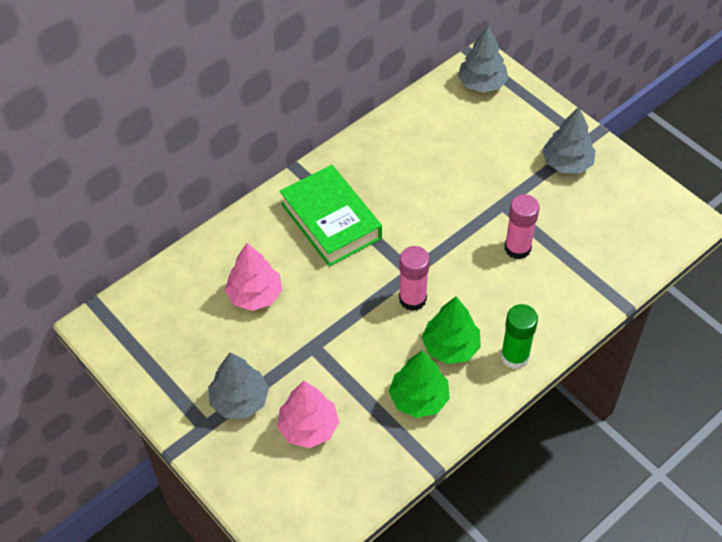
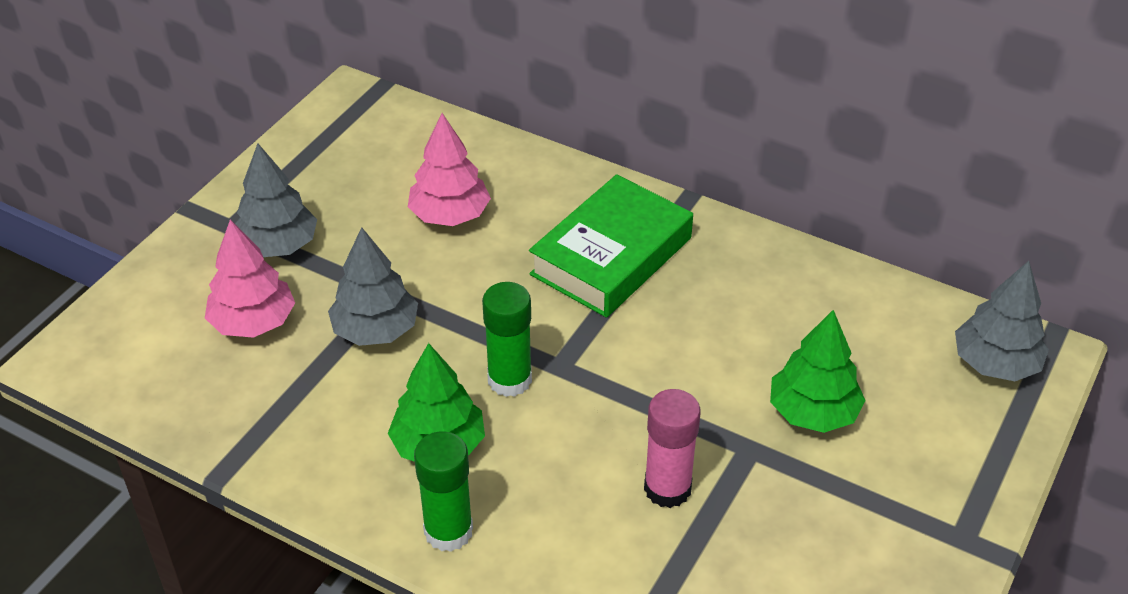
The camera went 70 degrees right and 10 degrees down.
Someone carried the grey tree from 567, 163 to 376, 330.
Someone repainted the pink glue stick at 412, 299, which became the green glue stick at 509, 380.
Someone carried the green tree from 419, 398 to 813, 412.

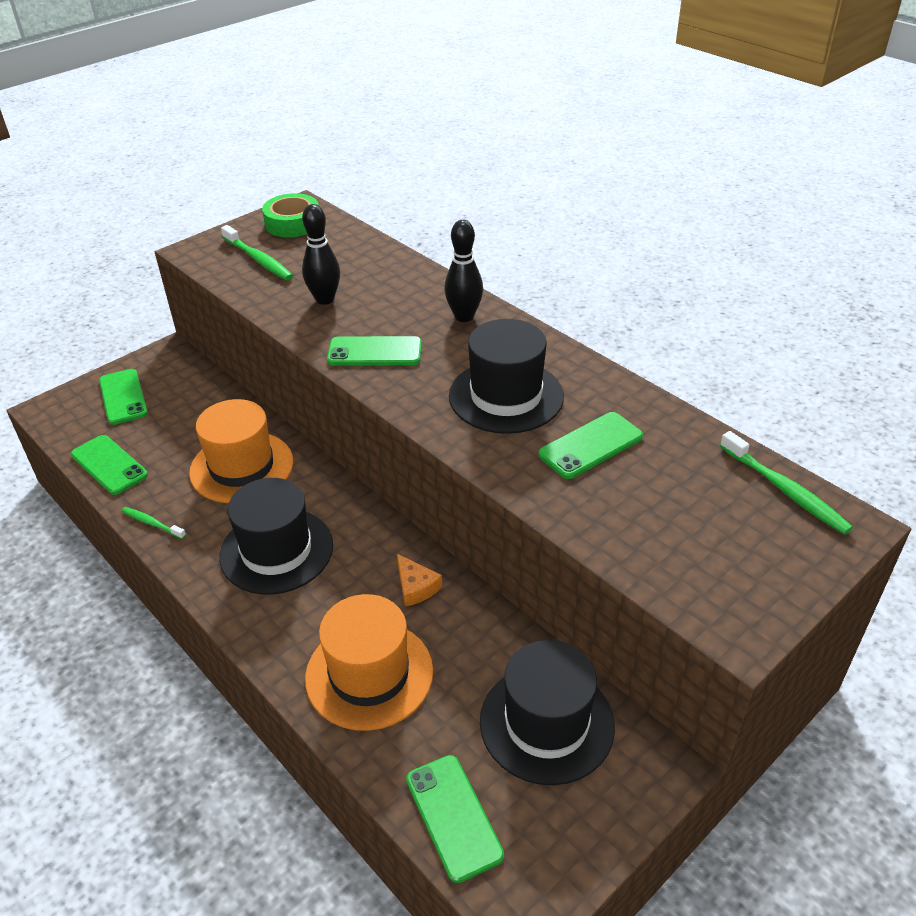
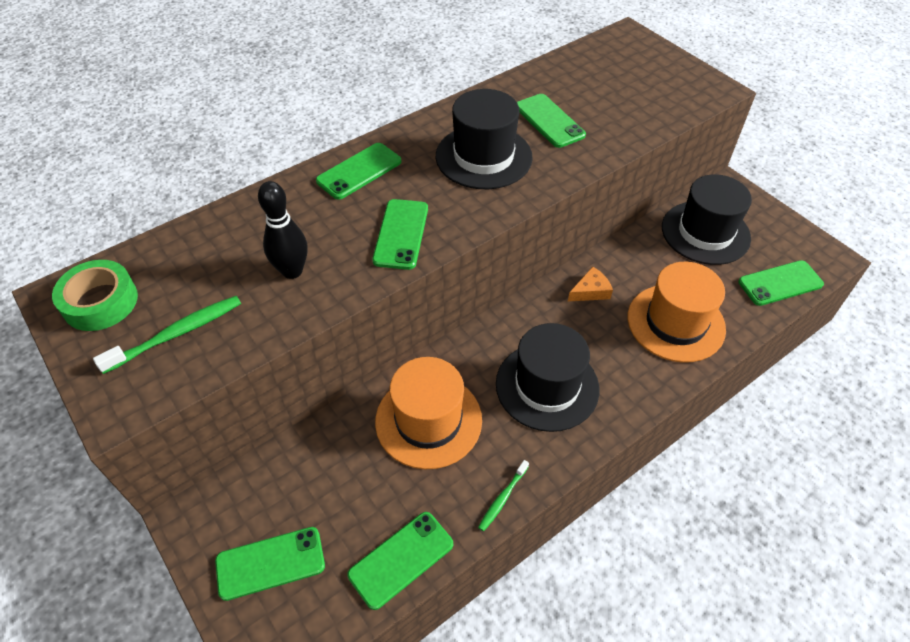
The camera went 85 degrees left and 10 degrees up.
Someone swapped the black bowling pin at 464, 317 for the green phone at 359, 171.
Someone took away the green toothbrush at 785, 490.

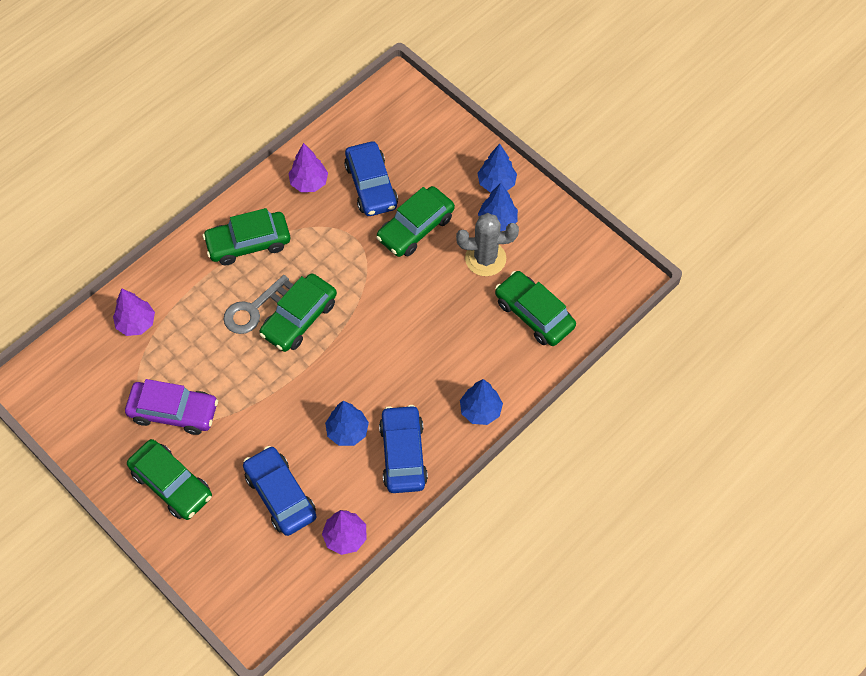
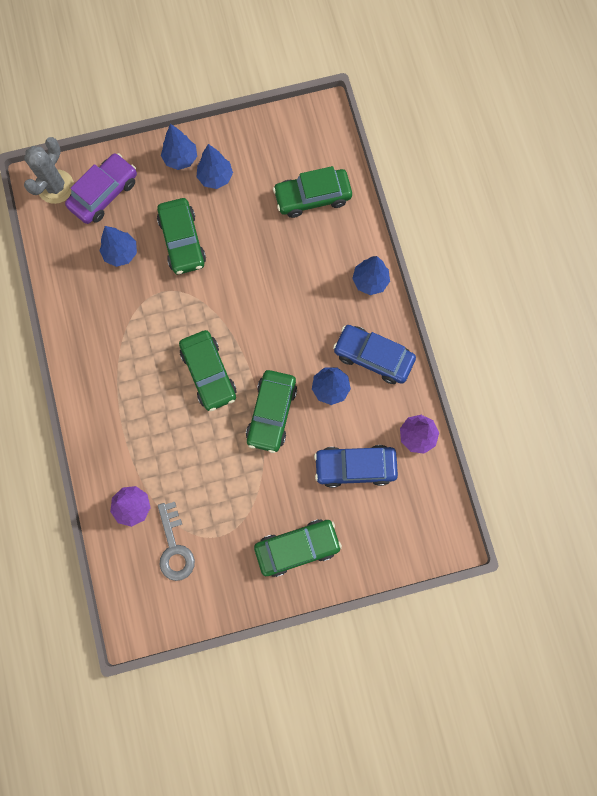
The camera went 60 degrees left and 15 degrees up.
Someone carried the grey cactus from 485, 258 to 56, 187.
Someone carried the purple car from 173, 411 to 104, 193.
Someone swapped the blue car at 371, 185 for the blue tree at 121, 253.
Someone carried the grey key from 254, 309 to 174, 547.
Someone carried the green car from 248, 243 to 271, 413.
Someone took away the purple tree at 309, 183.

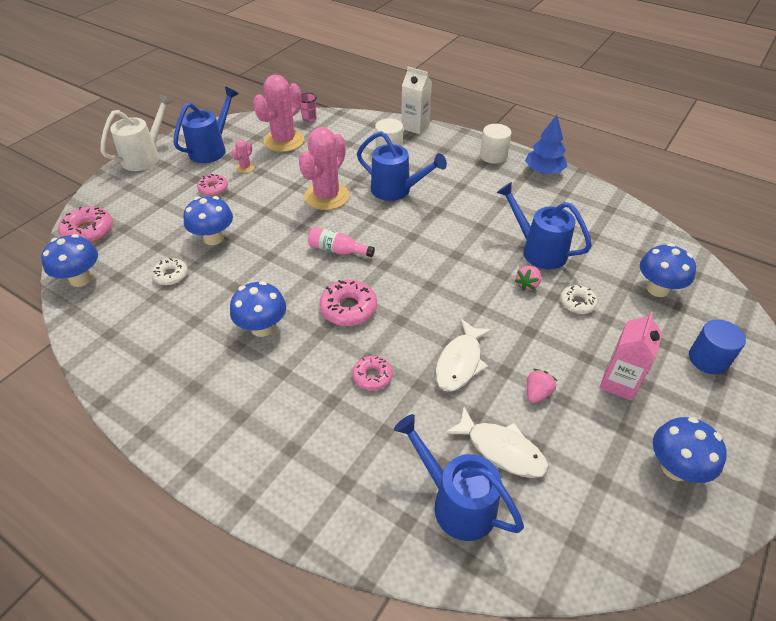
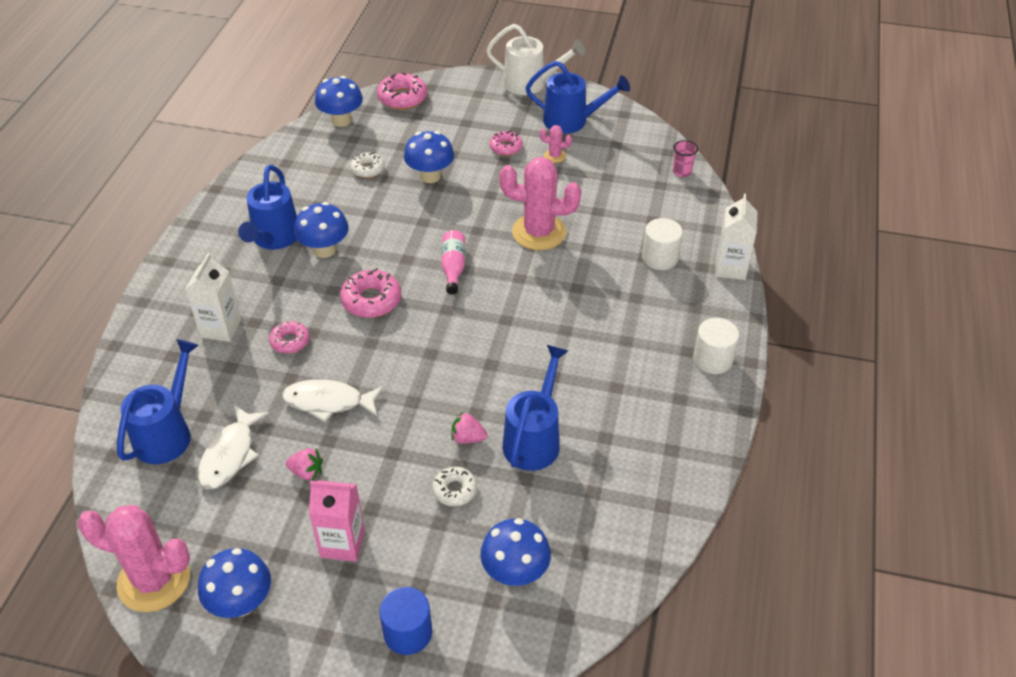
The camera went 70 degrees right and 0 degrees up.
Someone carried the pink cactus from 284, 141 to 154, 580.
Someone put down the white carton at 221, 328.
Someone carried the blue watering can from 396, 190 to 274, 239.
Someone took away the blue tree at 544, 171.

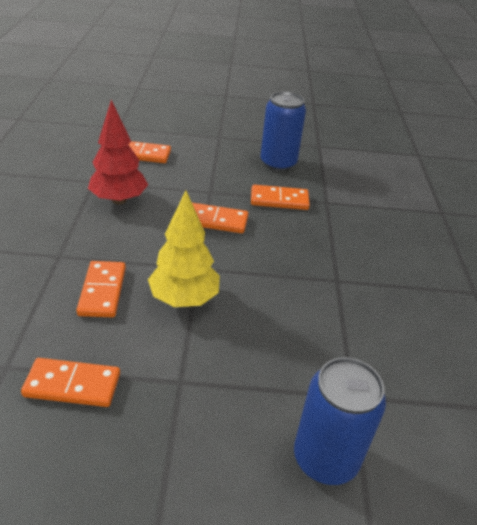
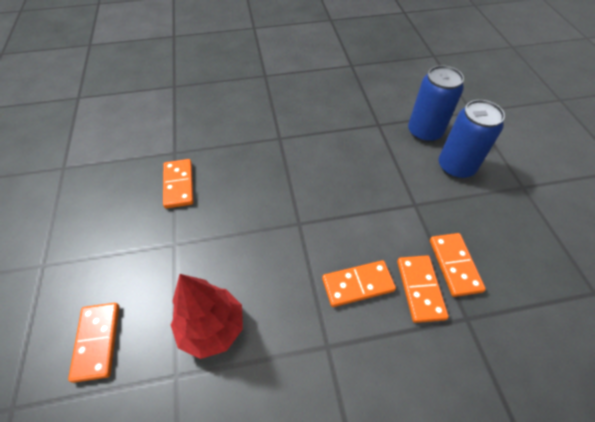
The camera went 100 degrees left and 15 degrees up.
Someone carried the orange domino from 215, 220 to 420, 289.
Someone carried the blue can from 278, 163 to 456, 167.
Someone took away the yellow tree at 184, 299.

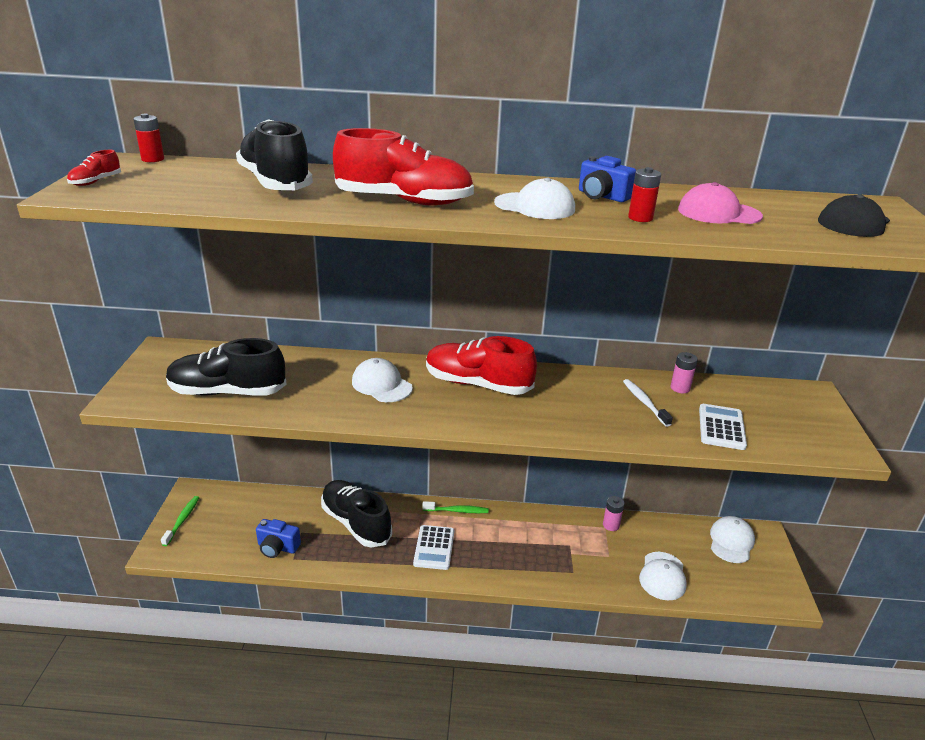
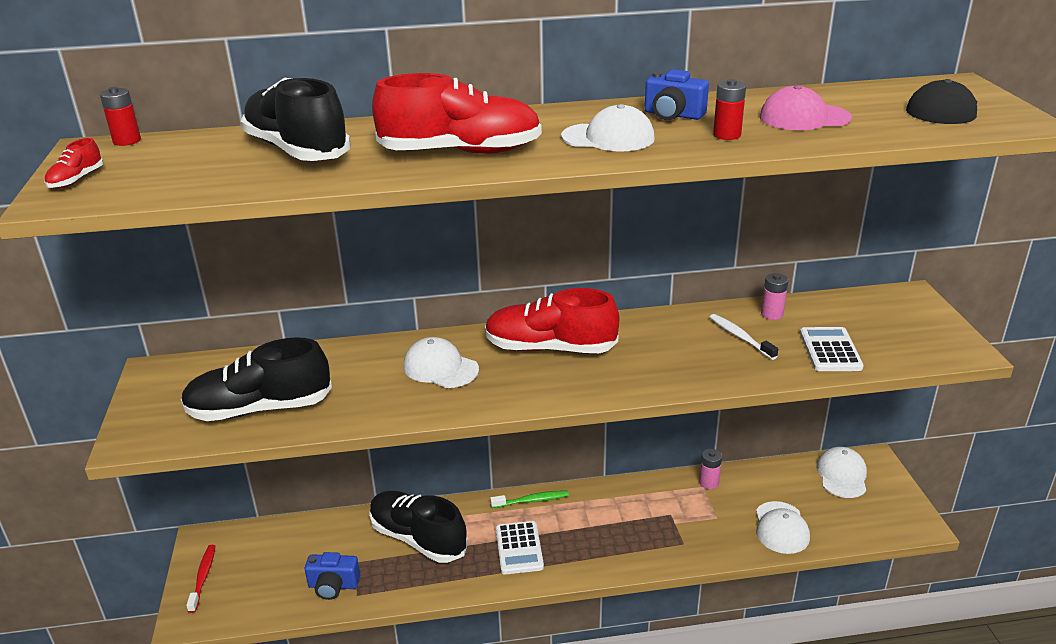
The camera went 10 degrees left and 0 degrees up.
Someone repainted the green toothbrush at 182, 520, which became the red toothbrush at 203, 577.

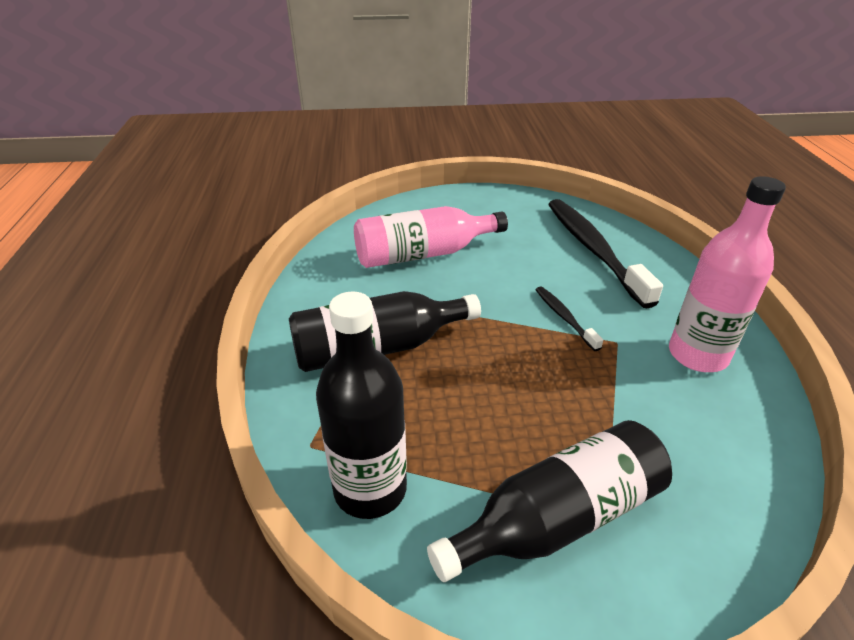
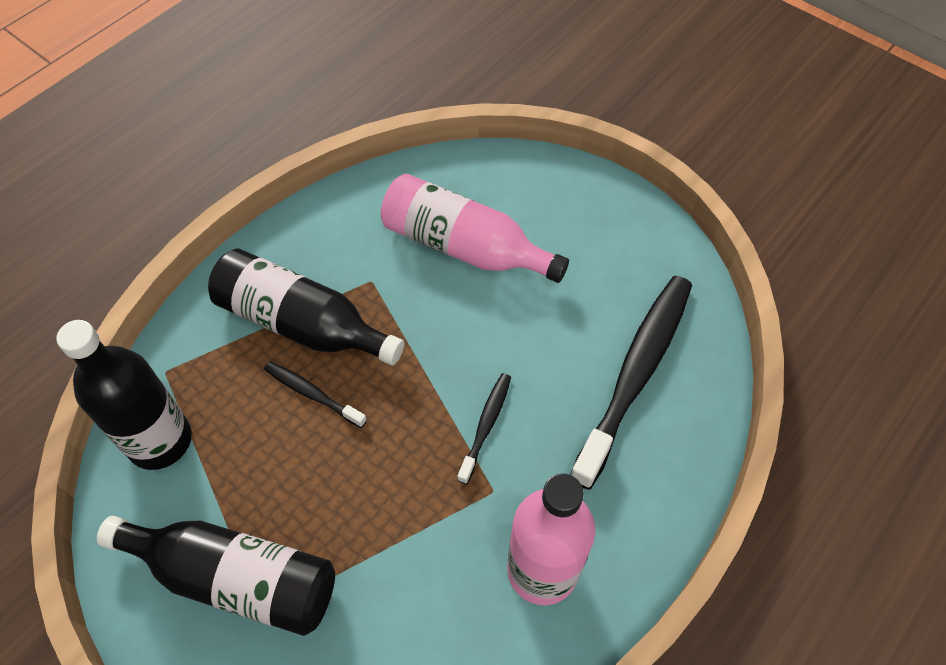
The camera went 45 degrees right and 20 degrees up.
Someone put down the black toothbrush at 313, 394.

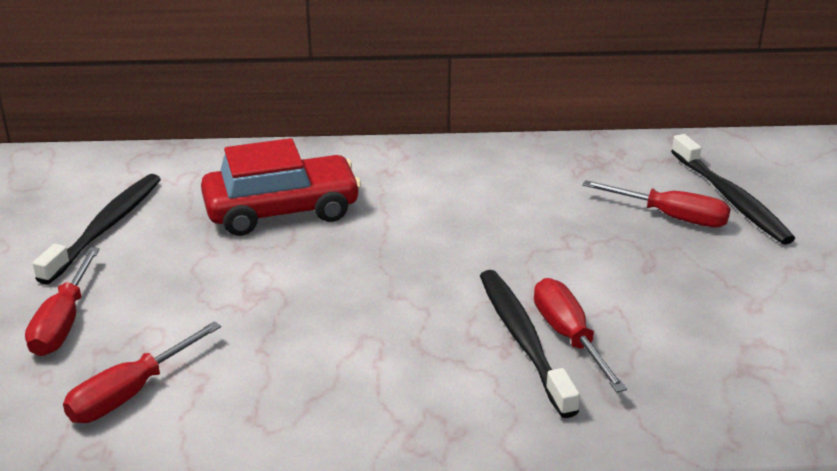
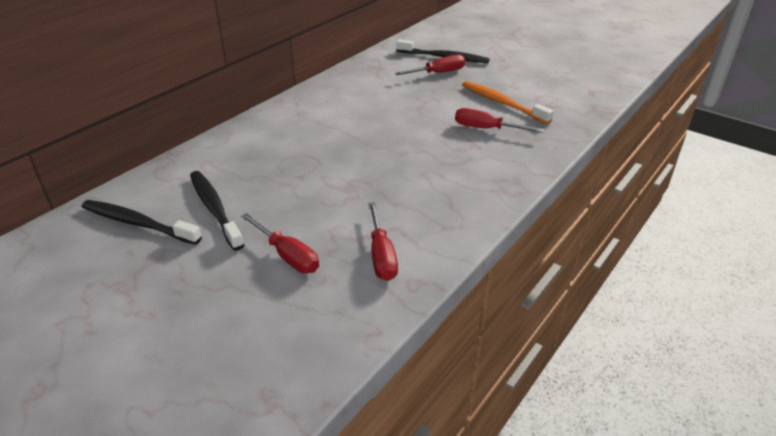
The camera went 50 degrees left and 5 degrees up.
Someone carried the black toothbrush from 523, 339 to 138, 223.
Someone put down the orange toothbrush at 502, 103.
Someone took away the red car at 282, 211.

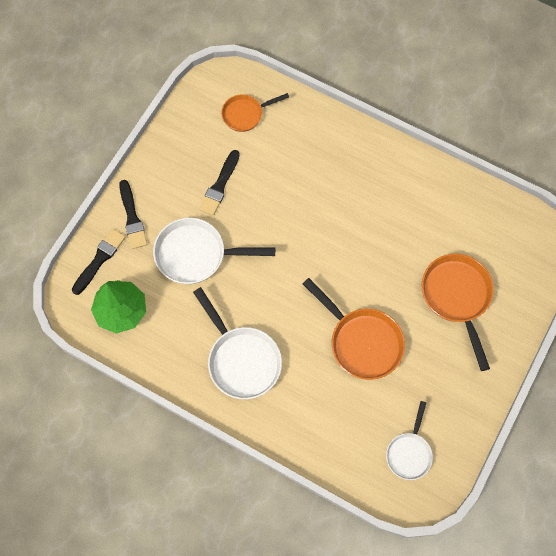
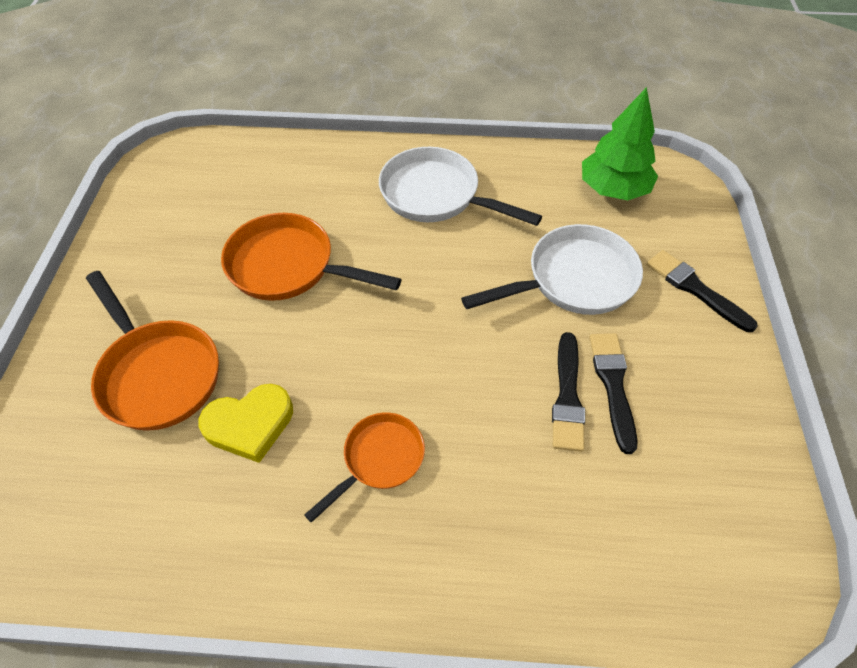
The camera went 155 degrees right and 15 degrees down.
Someone put down the yellow heart at 250, 424.
Someone carried the orange pan from 245, 114 to 379, 459.
Someone carried the black brush from 99, 259 to 567, 397.
Someone took away the white pan at 409, 453.

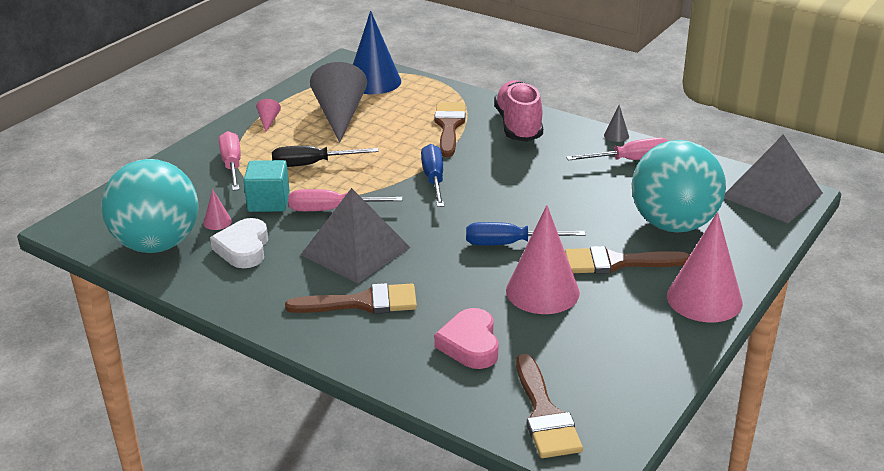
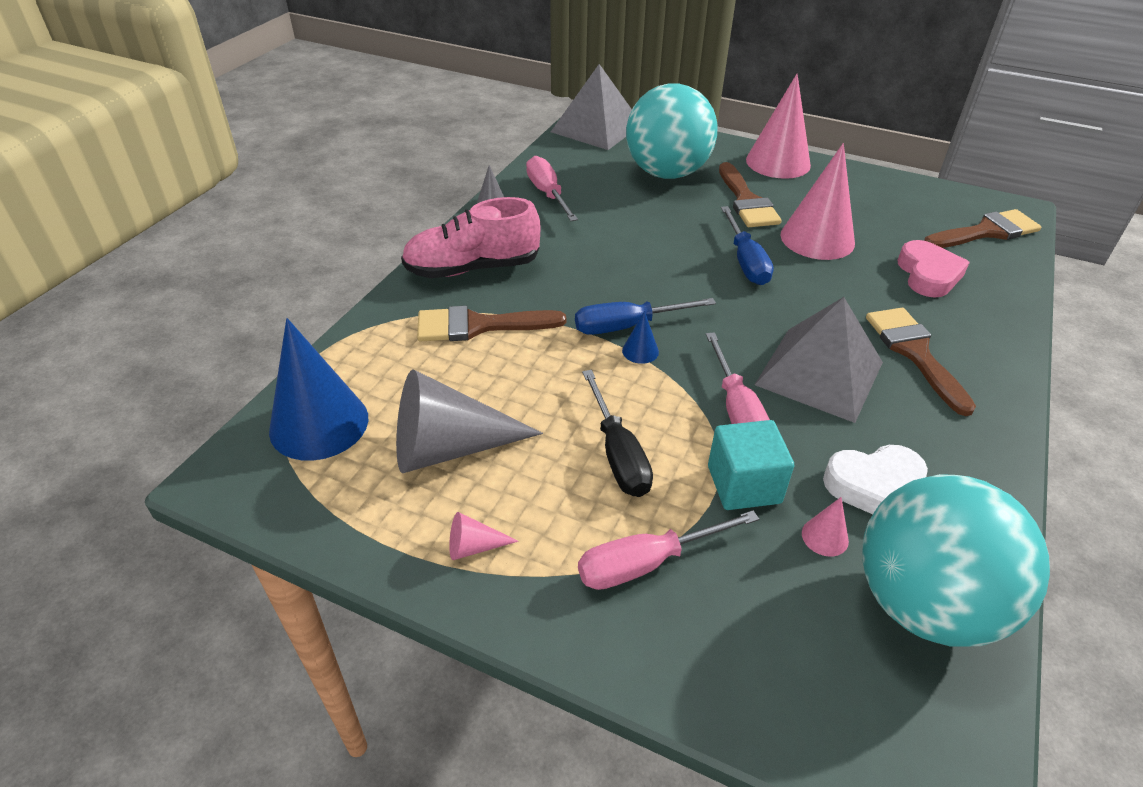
The camera went 100 degrees left and 10 degrees up.
Someone put down the blue cone at 640, 351.
Someone rotated the pink heart at 470, 344 by 75 degrees counterclockwise.

